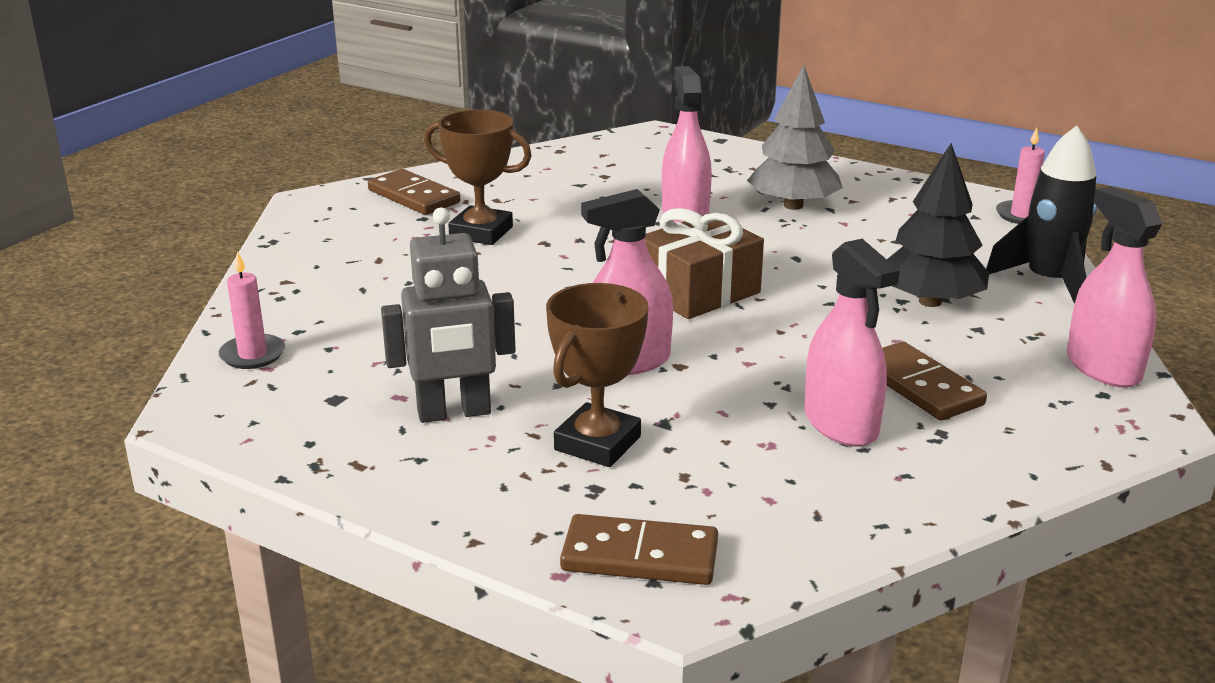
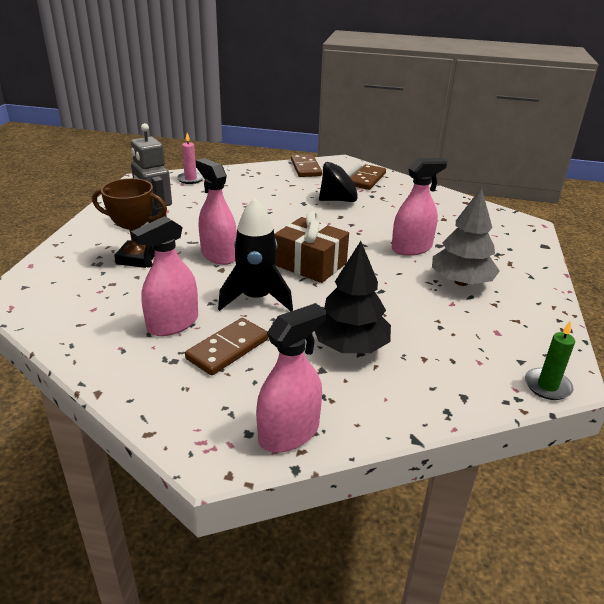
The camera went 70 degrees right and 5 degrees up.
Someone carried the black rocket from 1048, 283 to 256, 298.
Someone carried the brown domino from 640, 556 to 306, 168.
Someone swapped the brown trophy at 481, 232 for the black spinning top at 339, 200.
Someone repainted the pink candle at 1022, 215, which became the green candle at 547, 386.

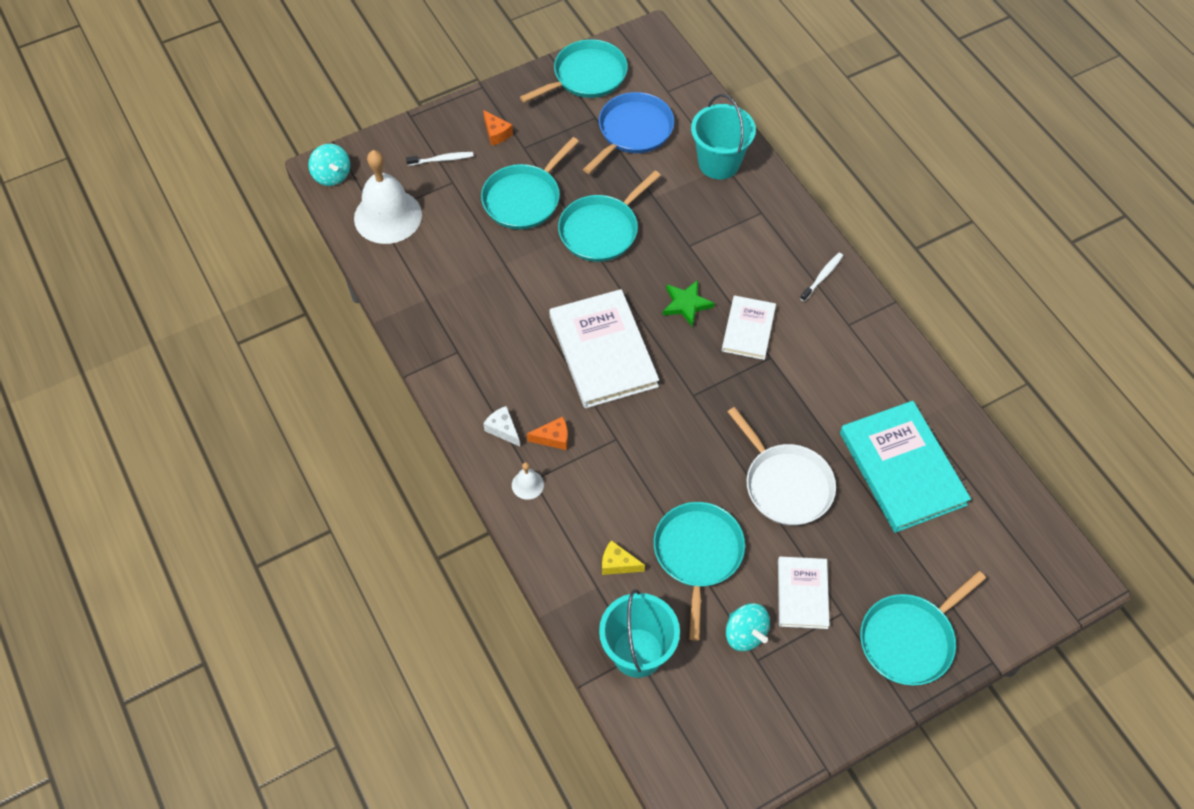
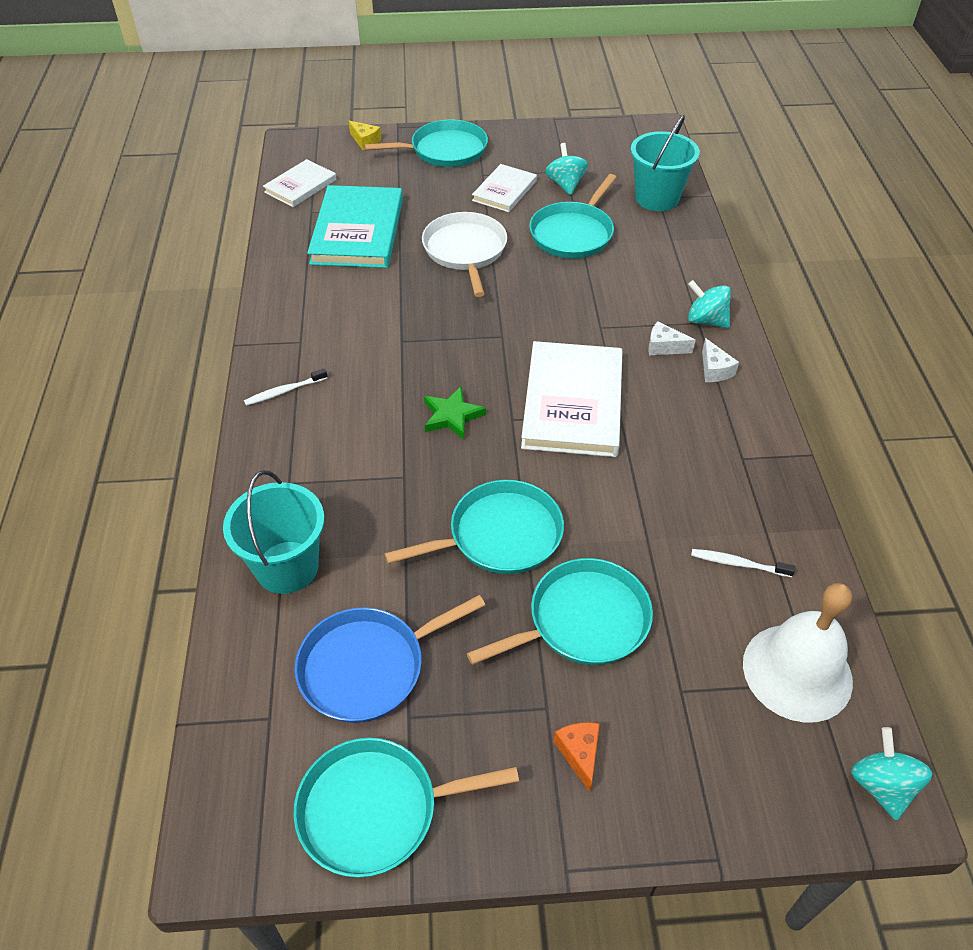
The camera went 155 degrees left and 10 degrees down.
Someone carried the white book from 748, 329 to 300, 186.
Someone carried the yellow cheese from 618, 564 to 365, 141.
Someone repainted the orange cheese at 553, 438, which became the white cheese at 664, 347.
Someone swapped the white bell at 527, 484 for the turquoise spinning top at 706, 320.
Someone carried the white toothbrush from 442, 159 to 738, 564.

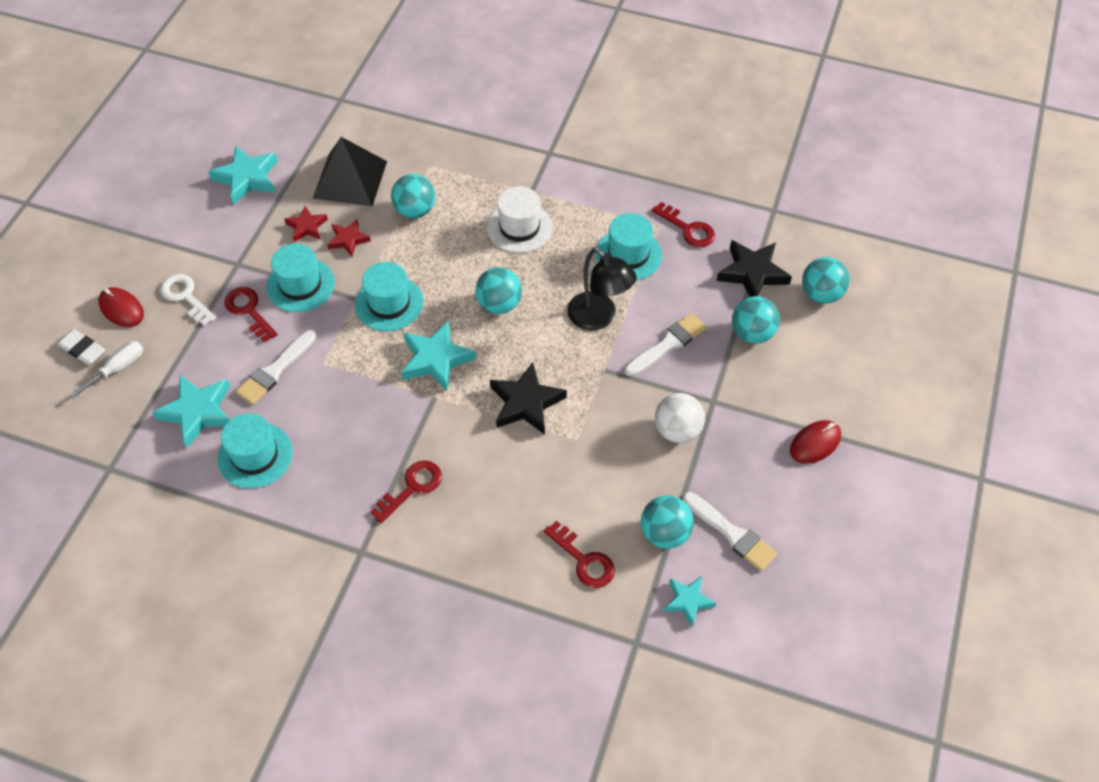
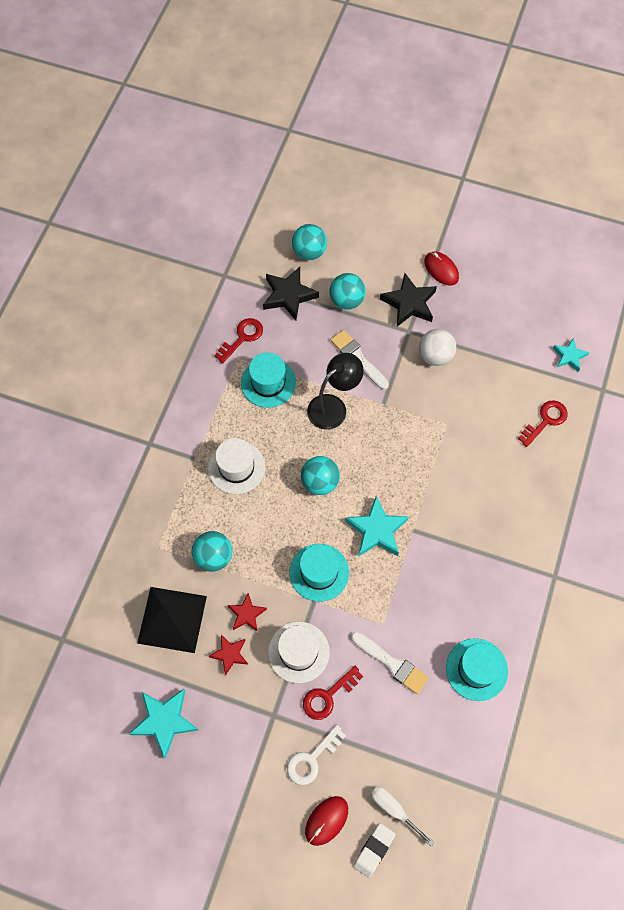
The camera went 90 degrees left and 10 degrees up.
Someone repainted the turquoise hat at 300, 285, which became the white hat at 298, 652.
Someone carried the black star from 526, 403 to 409, 303.
Someone took away the turquoise star at 198, 412.
Someone took away the red key at 412, 488.
Someone took away the turquoise ball at 664, 533.
Someone took away the white brush at 731, 533.

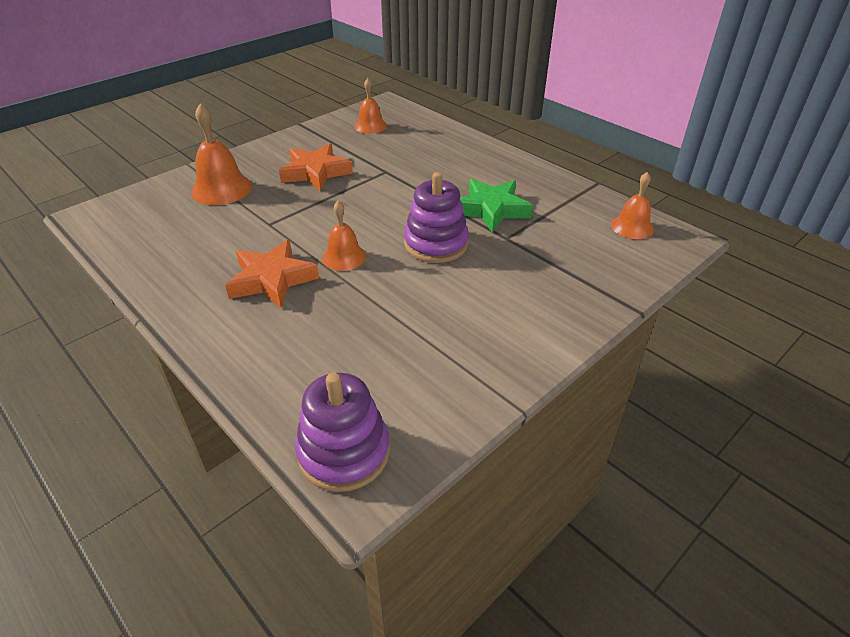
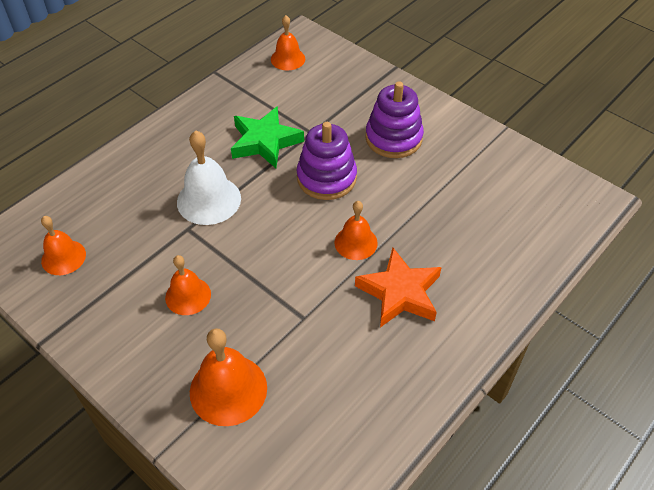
The camera went 95 degrees left and 10 degrees up.
Someone swapped the orange star at 315, 172 for the orange bell at 188, 296.
Someone put down the white bell at 209, 200.
Someone carried the purple stacking toy from 344, 452 to 393, 138.

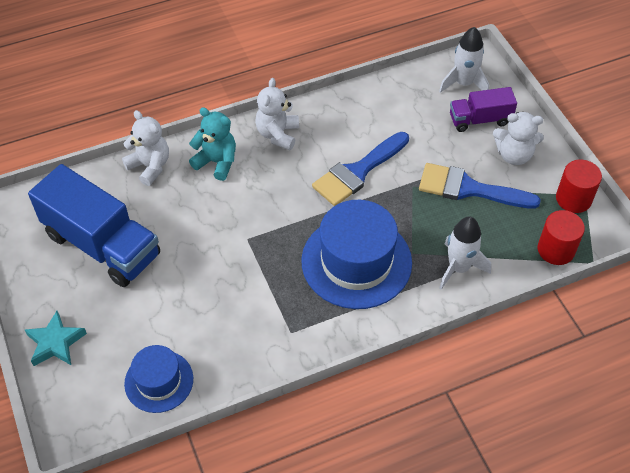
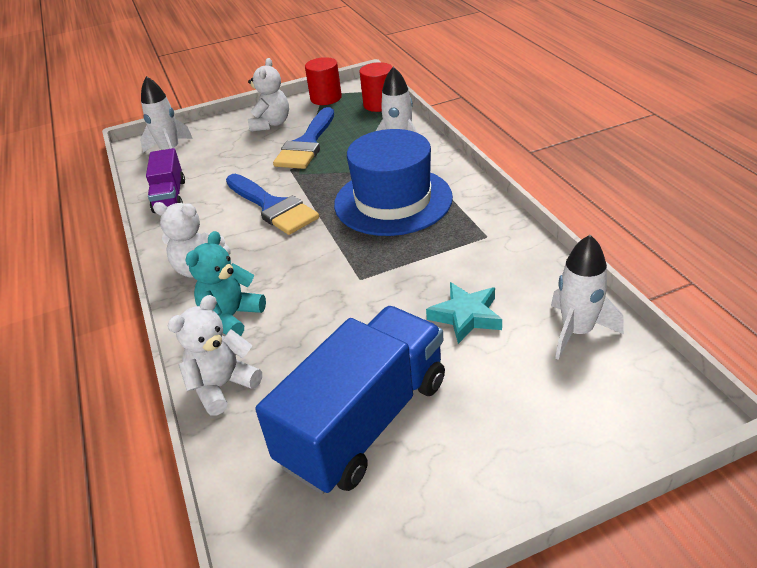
The camera went 85 degrees left and 15 degrees down.
Someone carried the purple truck from 480, 120 to 170, 196.
Someone carried the turquoise star from 55, 343 to 466, 316.
Someone swapped the blue hat at 159, 381 for the white rocket at 577, 331.

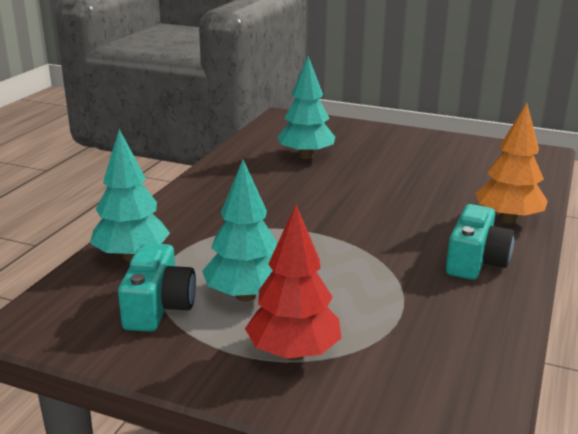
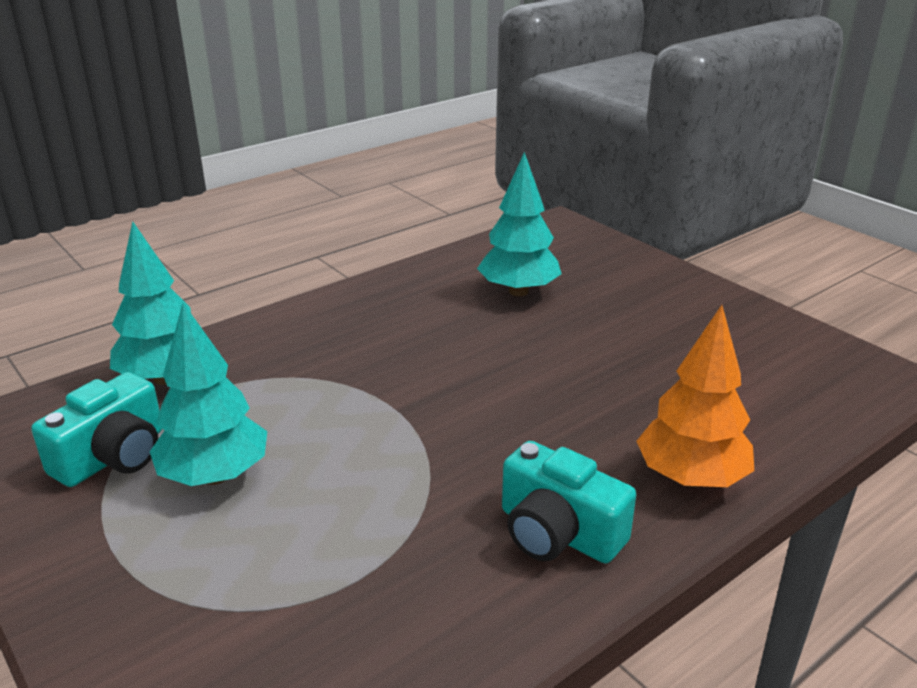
The camera went 30 degrees right and 5 degrees up.
Someone rotated the turquoise camera at 475, 261 by 75 degrees clockwise.
Someone took away the red tree at 293, 353.

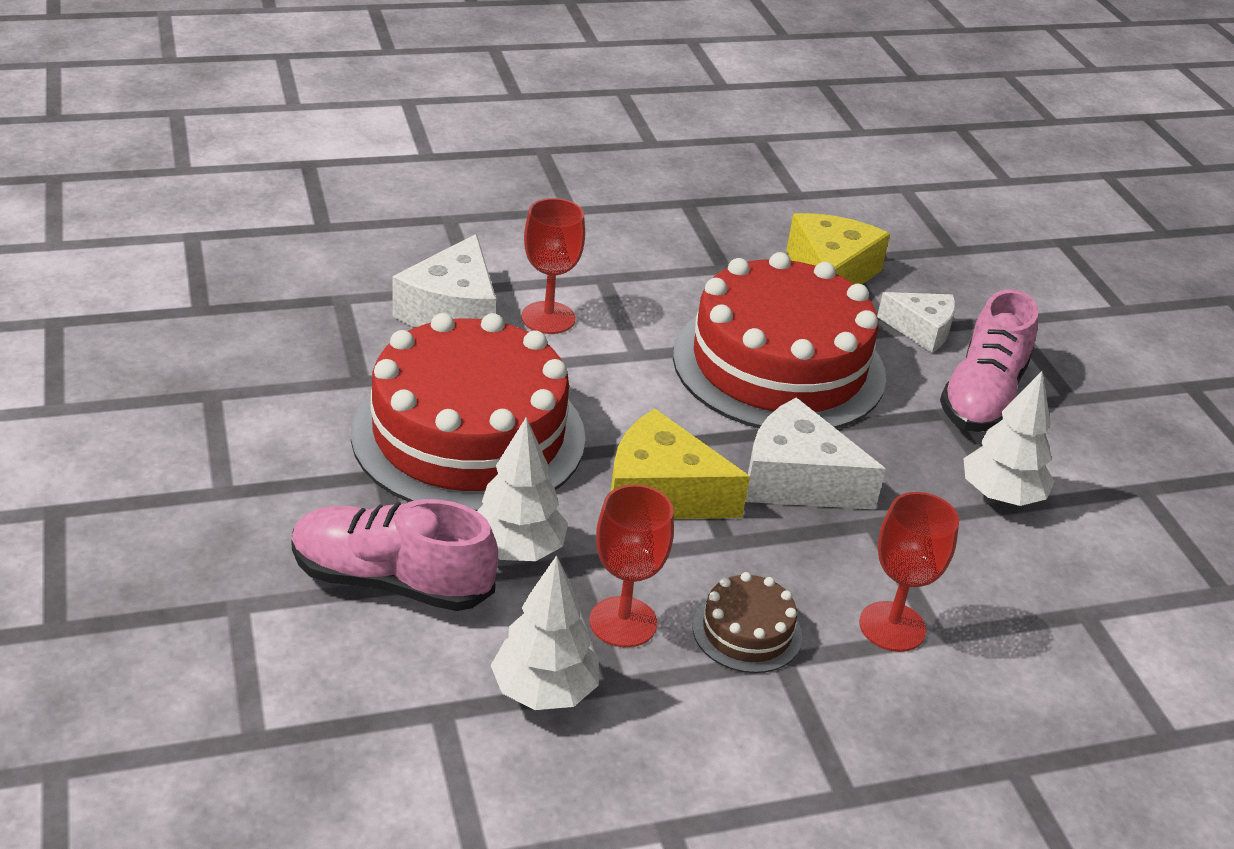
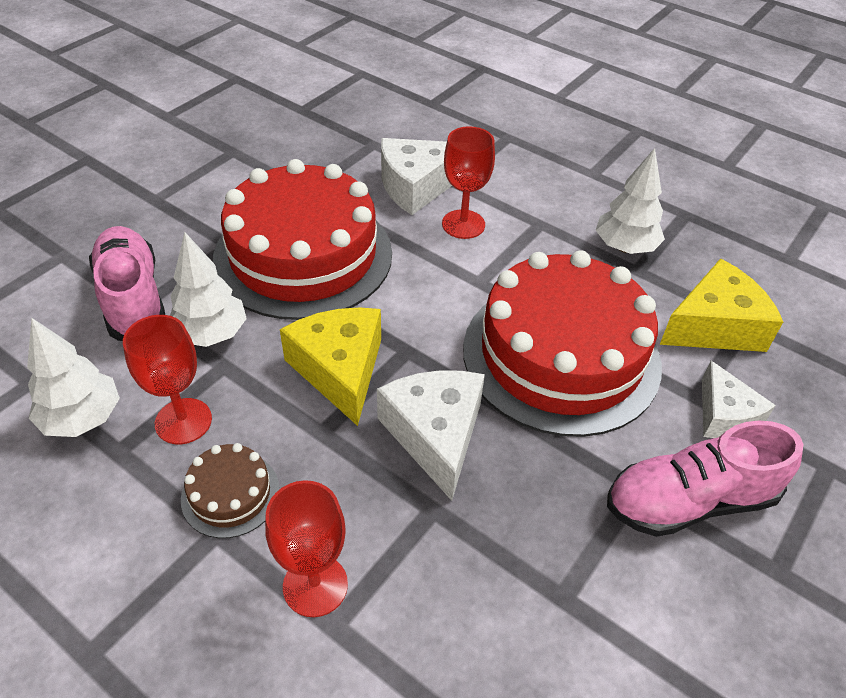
The camera went 55 degrees right and 10 degrees up.
Someone carried the white tree from 1000, 496 to 625, 247.

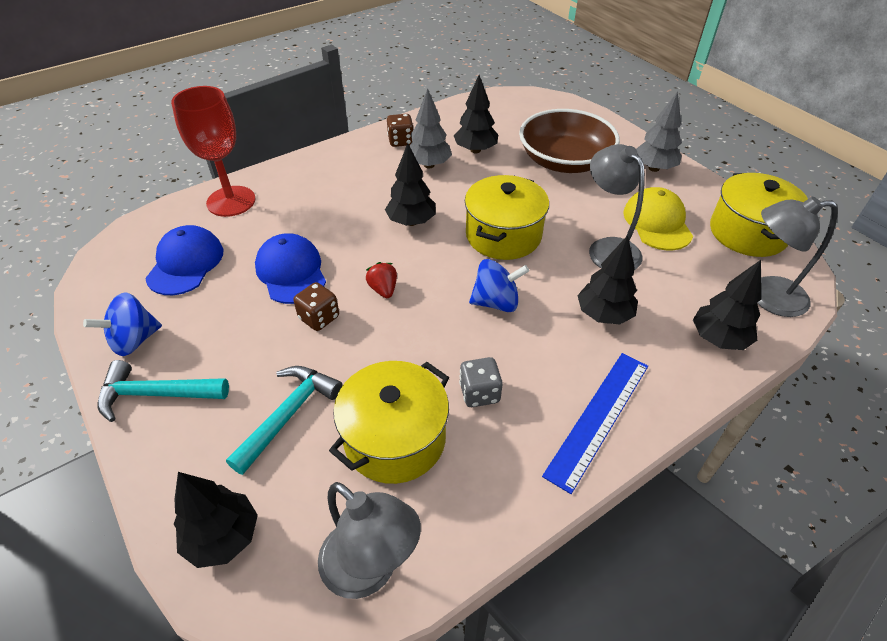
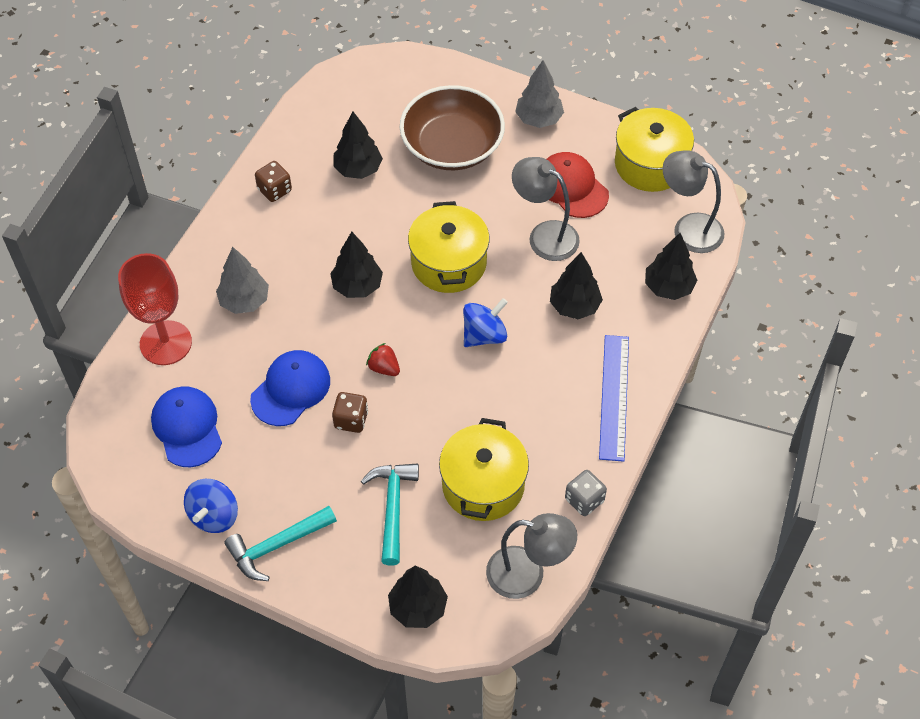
The camera went 30 degrees left and 10 degrees up.
Someone carried the grey tree from 429, 165 to 244, 301.
Someone rotated the blue cap at 291, 272 by 90 degrees clockwise.
Someone repainted the yellow cap at 657, 223, which became the red cap at 572, 187.
Someone carried the grey dice from 479, 393 to 584, 500.
Someone rotated the grey lamp at 766, 297 by 60 degrees clockwise.

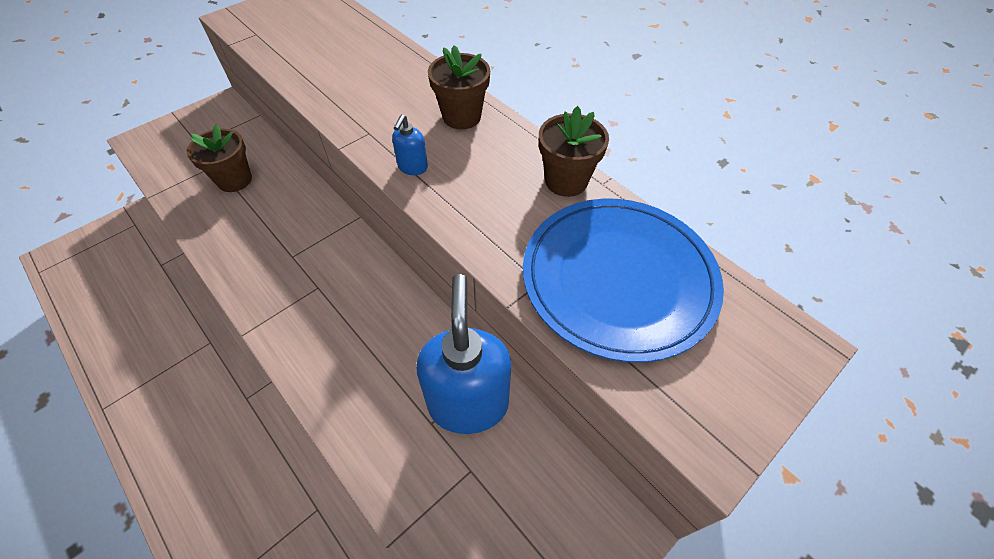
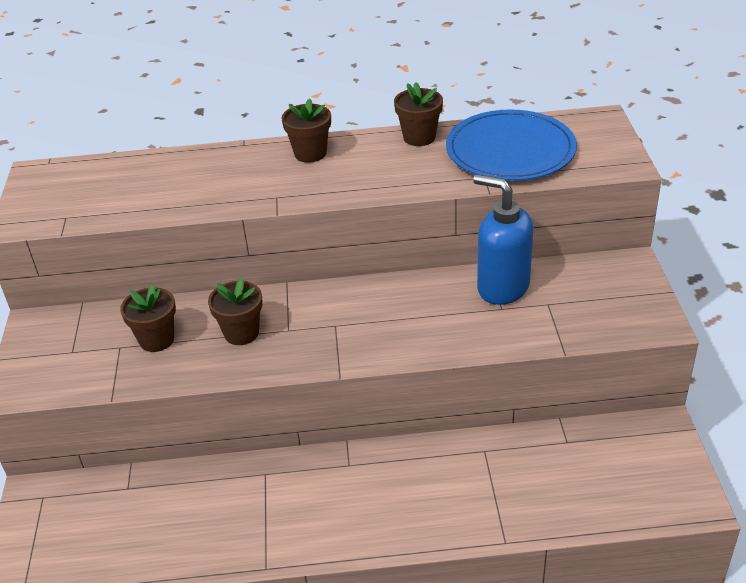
The camera went 50 degrees left and 15 degrees down.
Someone put down the brown flower pot at 241, 333.
Someone took away the blue soap dispenser at 412, 167.

